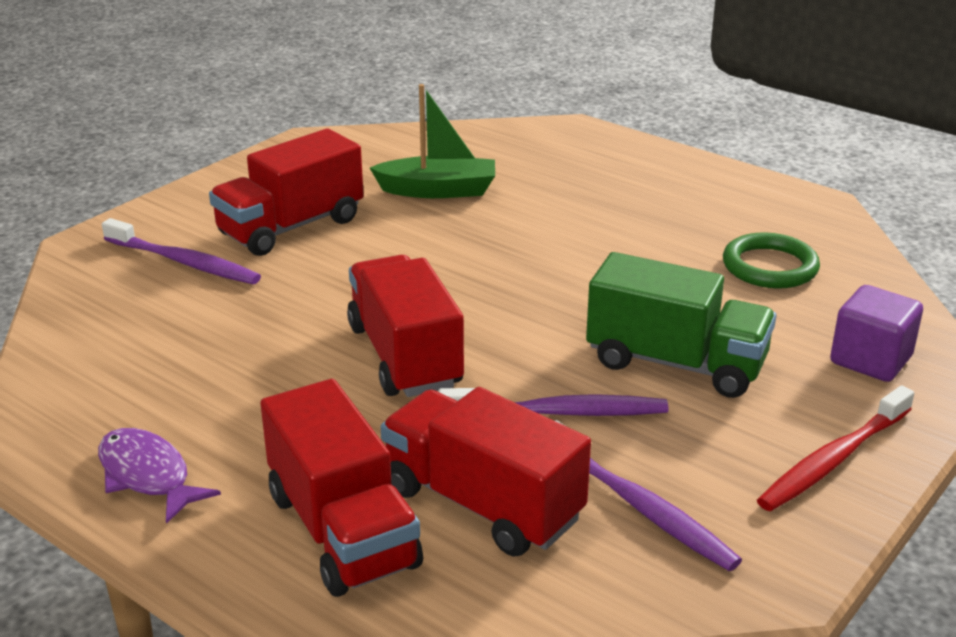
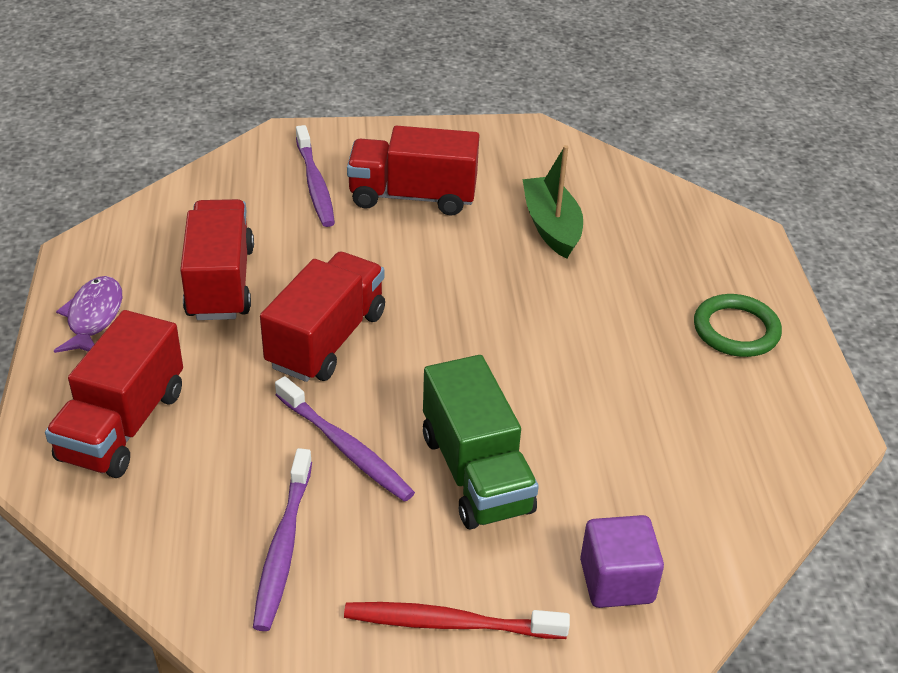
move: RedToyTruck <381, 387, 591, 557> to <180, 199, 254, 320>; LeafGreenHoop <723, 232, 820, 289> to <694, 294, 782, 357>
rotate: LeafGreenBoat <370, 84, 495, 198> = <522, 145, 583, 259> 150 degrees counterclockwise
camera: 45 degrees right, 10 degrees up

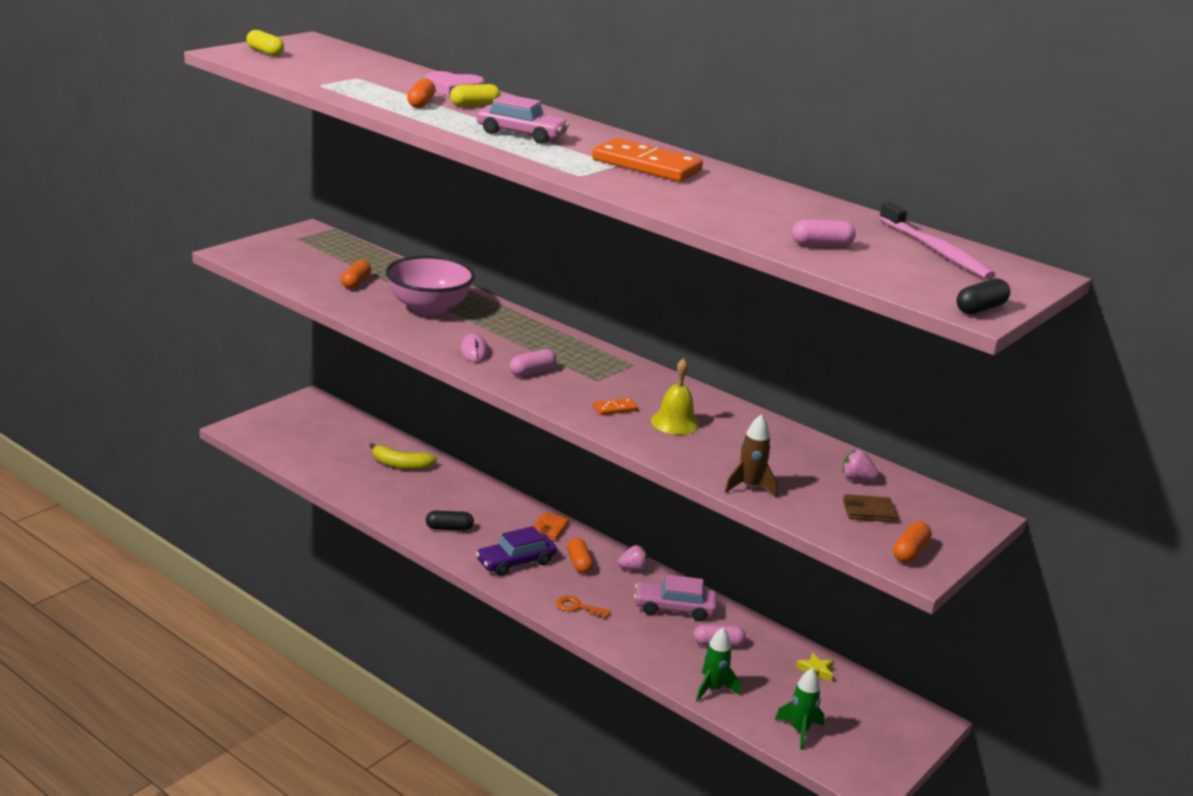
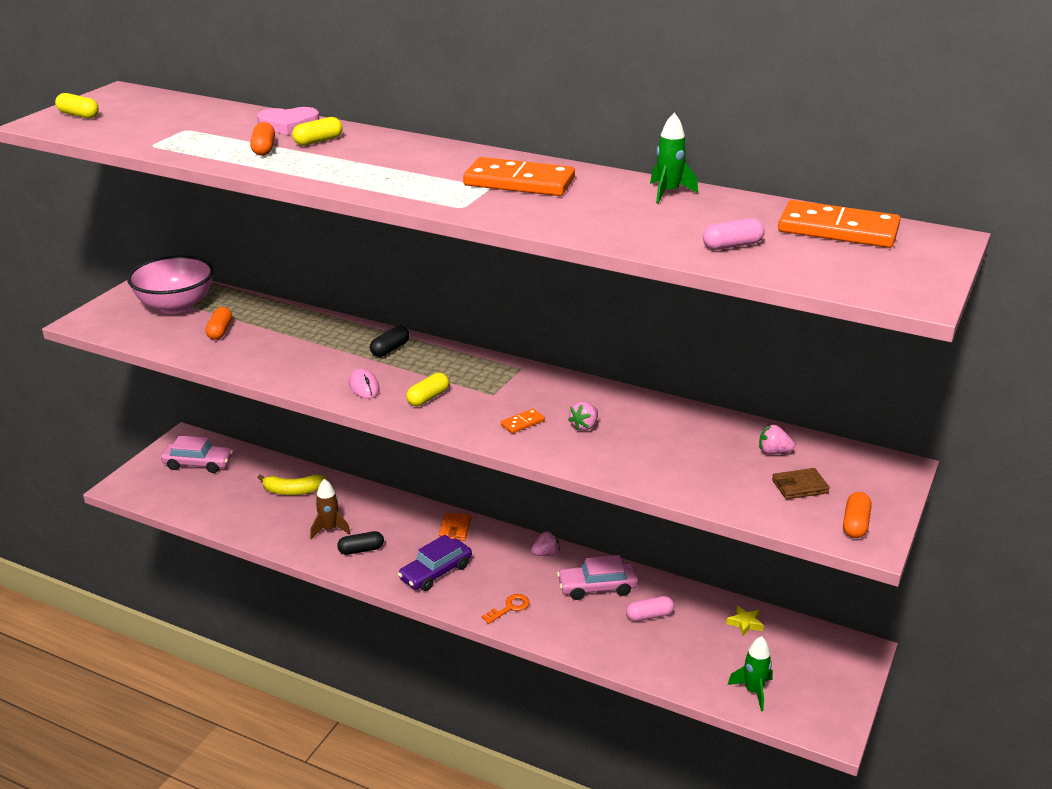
delete: BrightOrangePillShape <567, 538, 593, 574>
move: RosePinkDeepDish <386, 256, 475, 316> to <127, 255, 214, 314>; RosePinkToyCar <477, 94, 569, 144> to <161, 436, 233, 473>; LeafGreenRocket <696, 628, 740, 702> to <650, 113, 698, 203>; RussetRocket <724, 414, 777, 497> to <310, 479, 351, 539>; JetBlackPillShape <956, 278, 1010, 314> to <370, 326, 409, 357>
replace: GoldenHandBell <651, 358, 700, 435> to RosePinkStrawberry <568, 402, 598, 431>; RosePinkDentalBrush <879, 202, 995, 279> to BrightOrangeDominoPiece <778, 200, 900, 248>
recolor: RosePinkPillShape <509, 349, 556, 376> to GoldenPillShape <406, 372, 449, 406>
rotate: BrightOrangeLatchkey <556, 596, 611, 619> = <482, 594, 530, 624> 135 degrees clockwise
camera: 10 degrees left, 5 degrees up

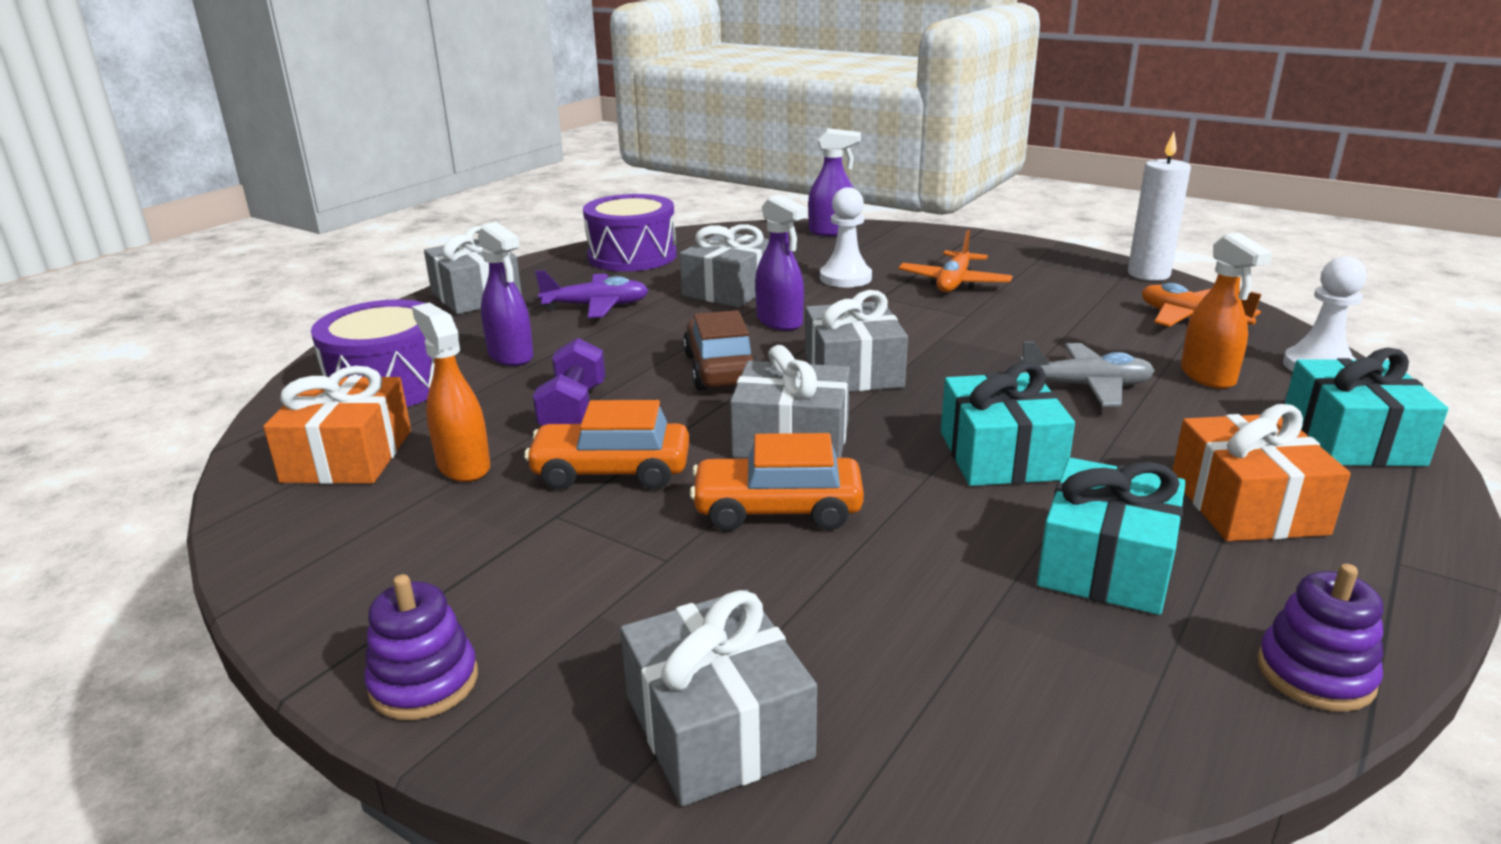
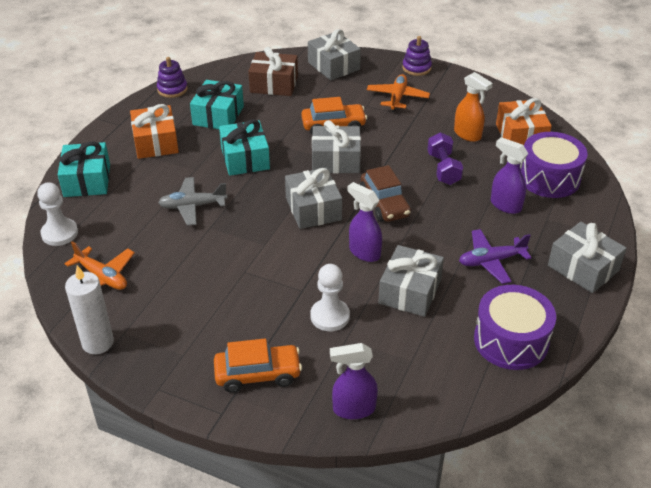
delete: BrightOrangeSprayCleaner <1181, 233, 1273, 389>
insert: RussetPresent <248, 47, 298, 96>
move: BrightOrangeToyCar <524, 400, 689, 490> to <214, 338, 302, 393>; BrightOrangeToyPlane <898, 230, 1013, 292> to <367, 74, 430, 112>
camera: 170 degrees right, 15 degrees up

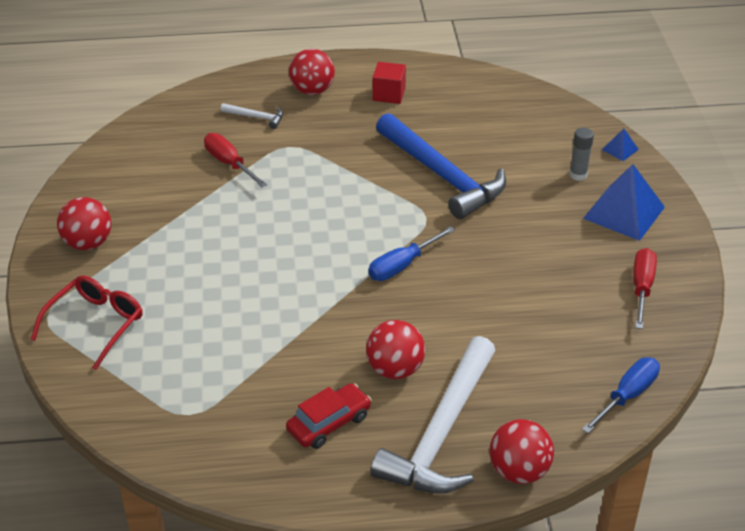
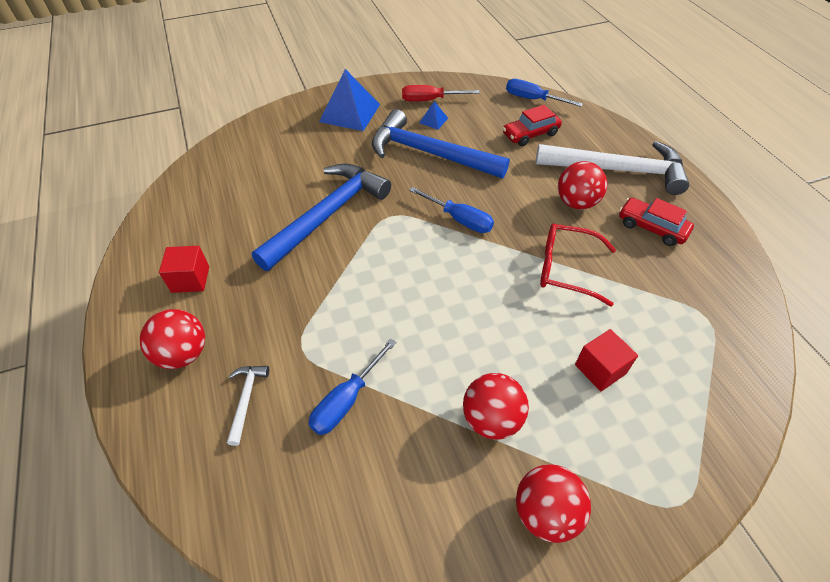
delete: GrayStickOfGlue <569, 128, 594, 181>
insert: BlueHammer <372, 109, 510, 178>; RedToyCar <503, 105, 562, 146>; RedBlock <575, 329, 638, 391>
move: RedSpectacles <31, 275, 143, 370> to <540, 224, 616, 307>; RedPlayBall <489, 419, 554, 484> to <463, 373, 529, 440>; BlueSolidPyramid <602, 128, 639, 161> to <419, 101, 448, 130>
recolor: RedFlatScrewdriver <204, 133, 267, 187> to BlueFlatScrewdriver <309, 339, 396, 435>
camera: 105 degrees left, 10 degrees up

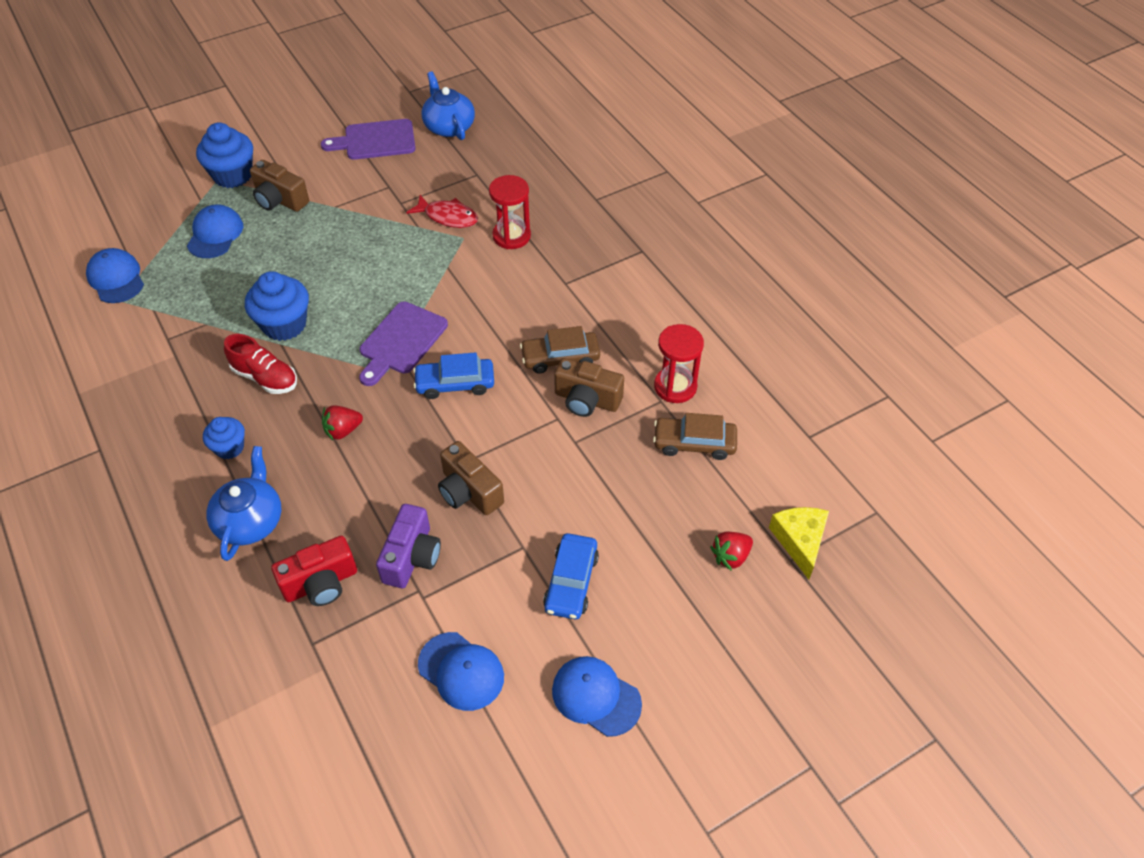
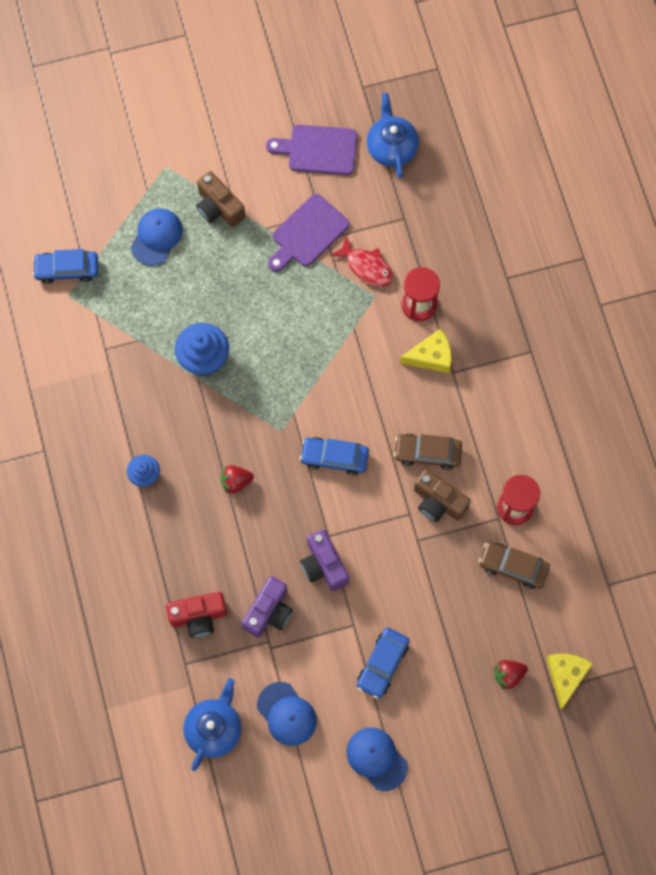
delete: BlueMuffin <196, 123, 253, 188>; RedSneaker <224, 334, 297, 394>
insert: GoldenCheese <400, 328, 452, 373>
move: BlueTeapot <206, 446, 281, 561> to <183, 678, 241, 771>; RoyalPurpleCuttingBoard <359, 302, 448, 386> to <268, 194, 349, 272>
replace: BluePeakedCap <86, 248, 144, 303> to BlueToyCar <33, 249, 98, 284>
recolor: RussetPhotoCamera <438, 441, 504, 515> to RoyalPurplePhotoCamera <300, 529, 349, 591>
camera: 15 degrees right, 20 degrees up

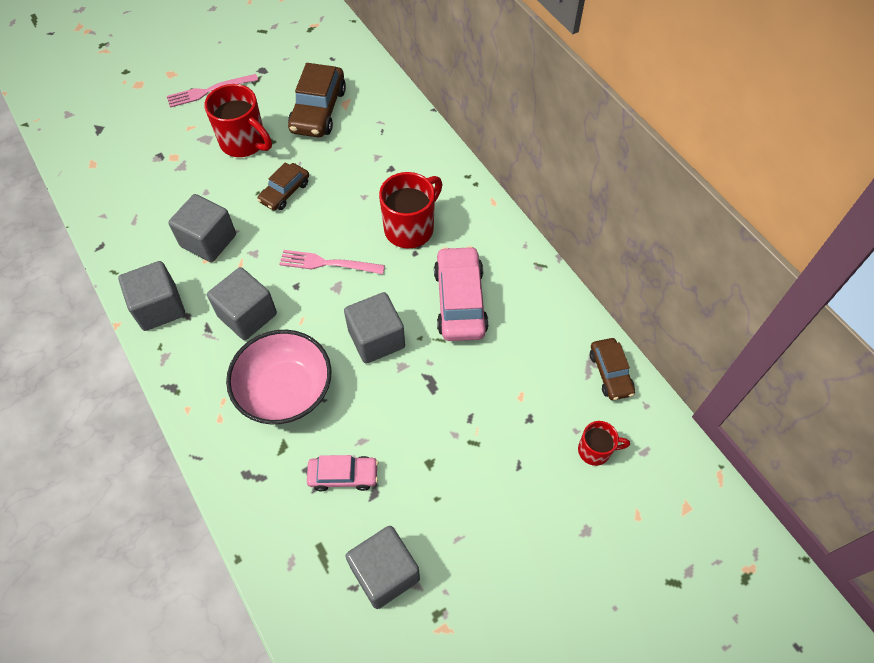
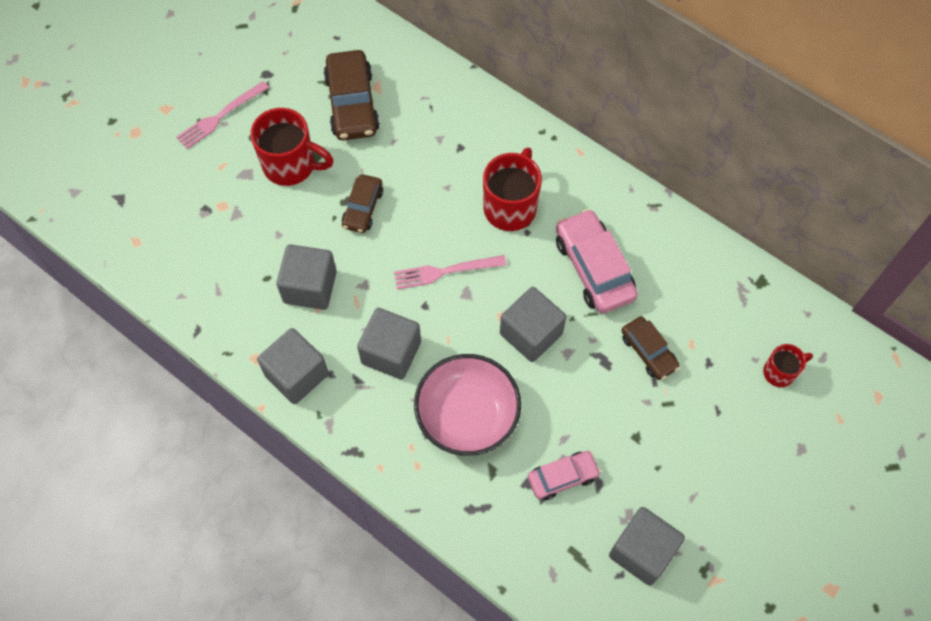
move: RussetToyCar <590, 338, 635, 400> to <621, 316, 680, 380>
camera: 20 degrees left, 5 degrees up

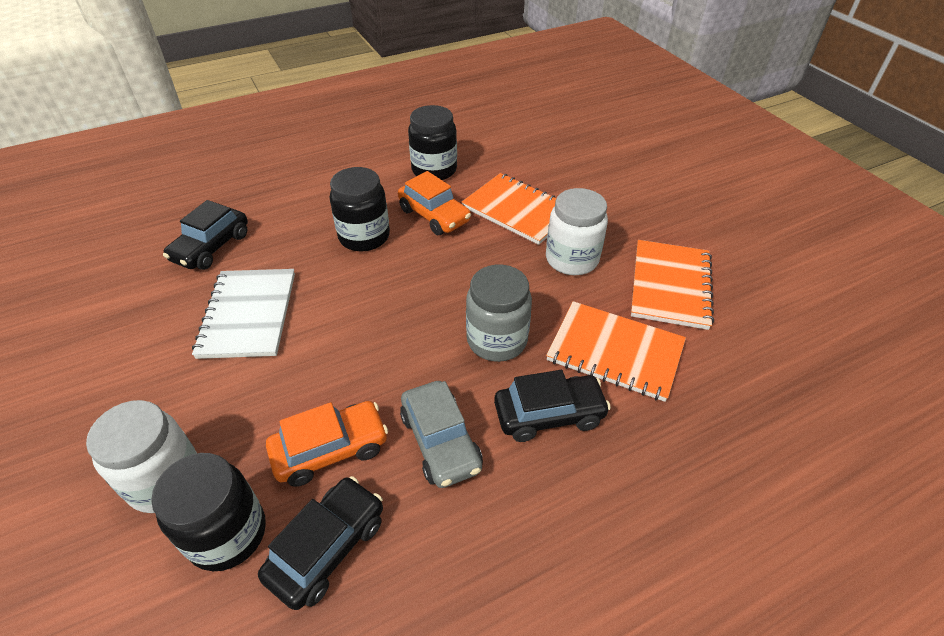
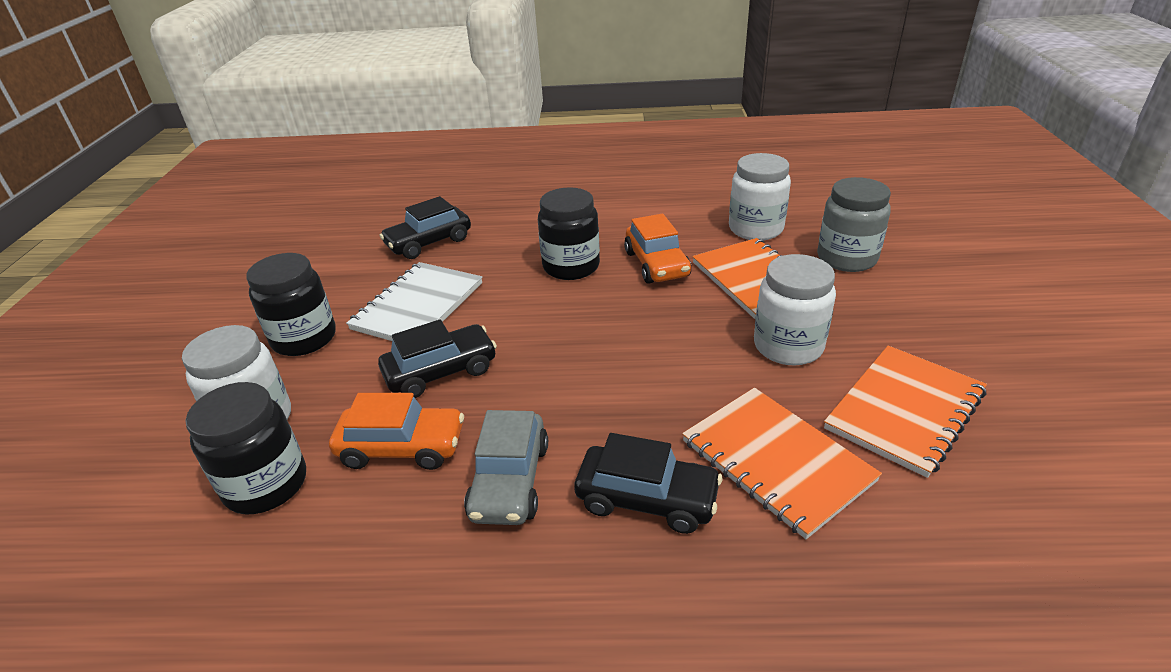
insert: PureWhitePreserveJar <729, 153, 791, 240>
move: JetBlackToyCar <258, 476, 383, 610> to <378, 319, 497, 398>; JetBlackPreserveJar <408, 105, 457, 180> to <246, 253, 336, 356>; GrayPreserveJar <466, 265, 532, 362> to <817, 177, 891, 272>
camera: 30 degrees right, 10 degrees down

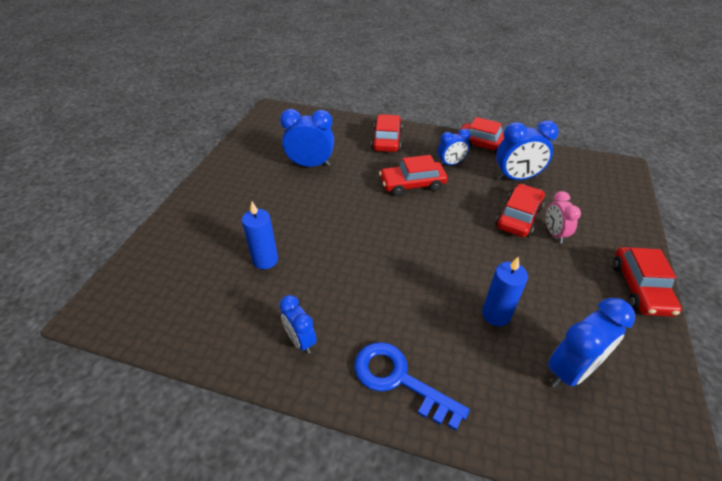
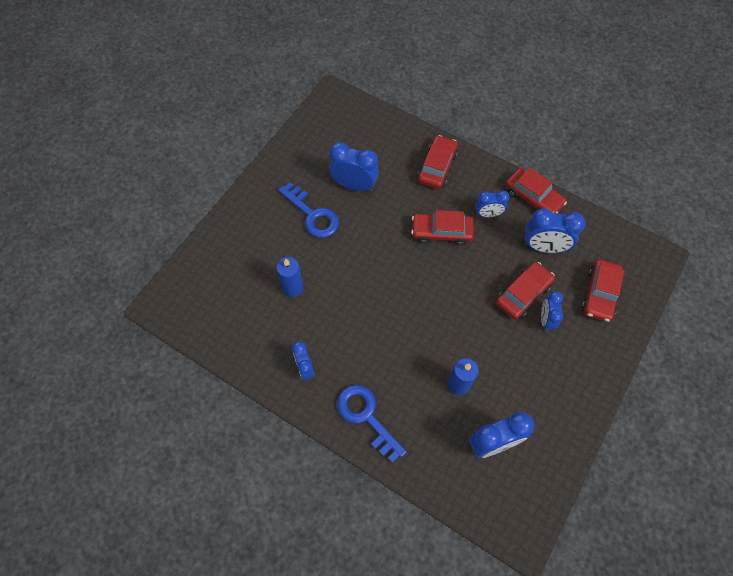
insert: BlueLatchkey <278, 182, 339, 238>
move: RedToyCar <613, 247, 682, 317> to <582, 259, 624, 322>
recolor: RosePinkBedsideClock <546, 191, 581, 243> to BlueBedsideClock <541, 291, 563, 332>
camera: 15 degrees right, 20 degrees up

